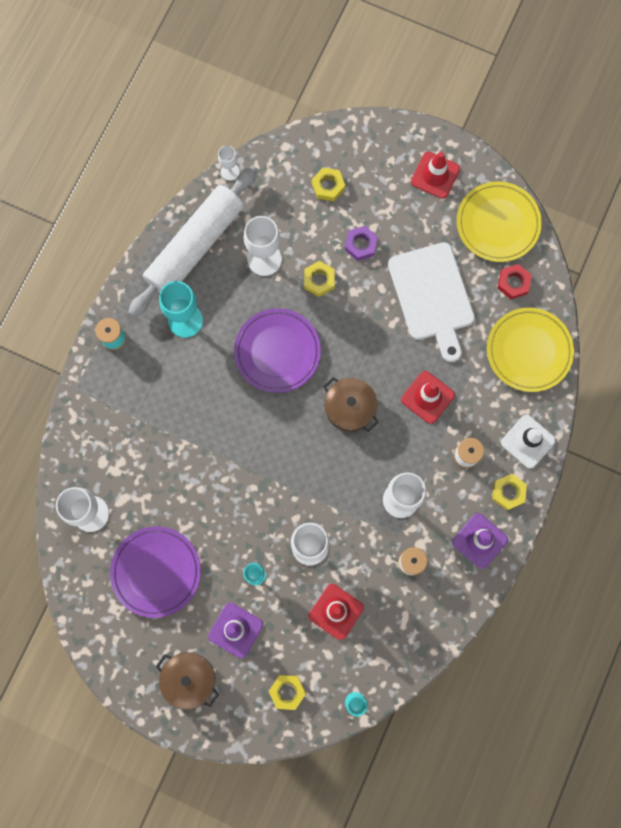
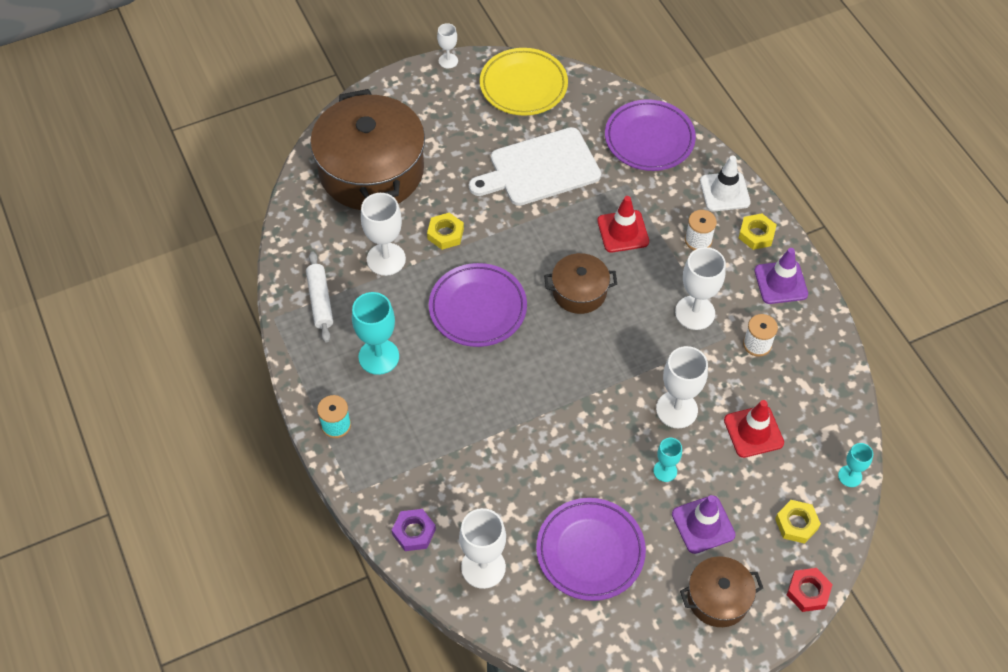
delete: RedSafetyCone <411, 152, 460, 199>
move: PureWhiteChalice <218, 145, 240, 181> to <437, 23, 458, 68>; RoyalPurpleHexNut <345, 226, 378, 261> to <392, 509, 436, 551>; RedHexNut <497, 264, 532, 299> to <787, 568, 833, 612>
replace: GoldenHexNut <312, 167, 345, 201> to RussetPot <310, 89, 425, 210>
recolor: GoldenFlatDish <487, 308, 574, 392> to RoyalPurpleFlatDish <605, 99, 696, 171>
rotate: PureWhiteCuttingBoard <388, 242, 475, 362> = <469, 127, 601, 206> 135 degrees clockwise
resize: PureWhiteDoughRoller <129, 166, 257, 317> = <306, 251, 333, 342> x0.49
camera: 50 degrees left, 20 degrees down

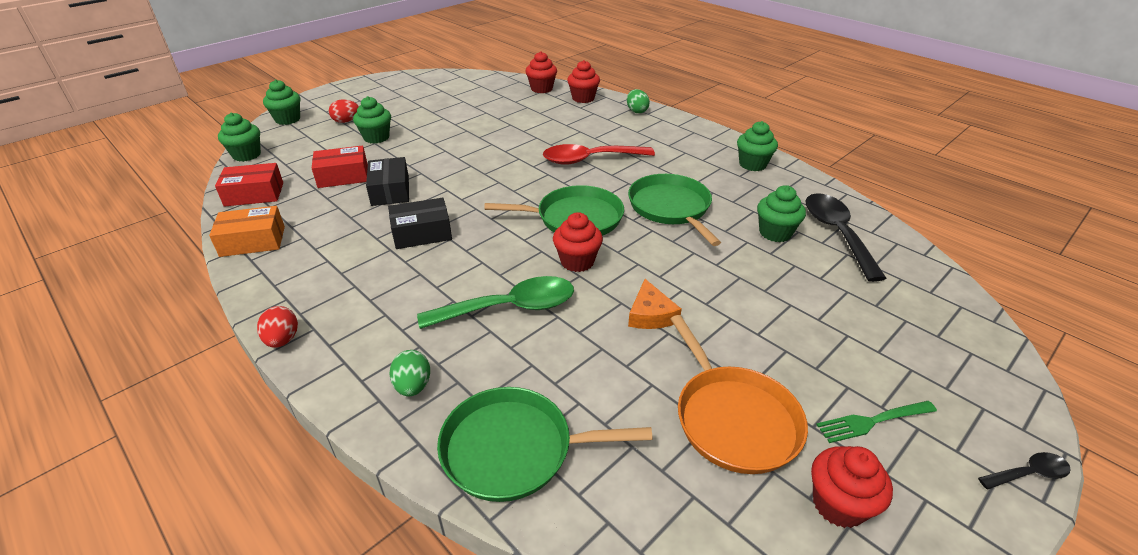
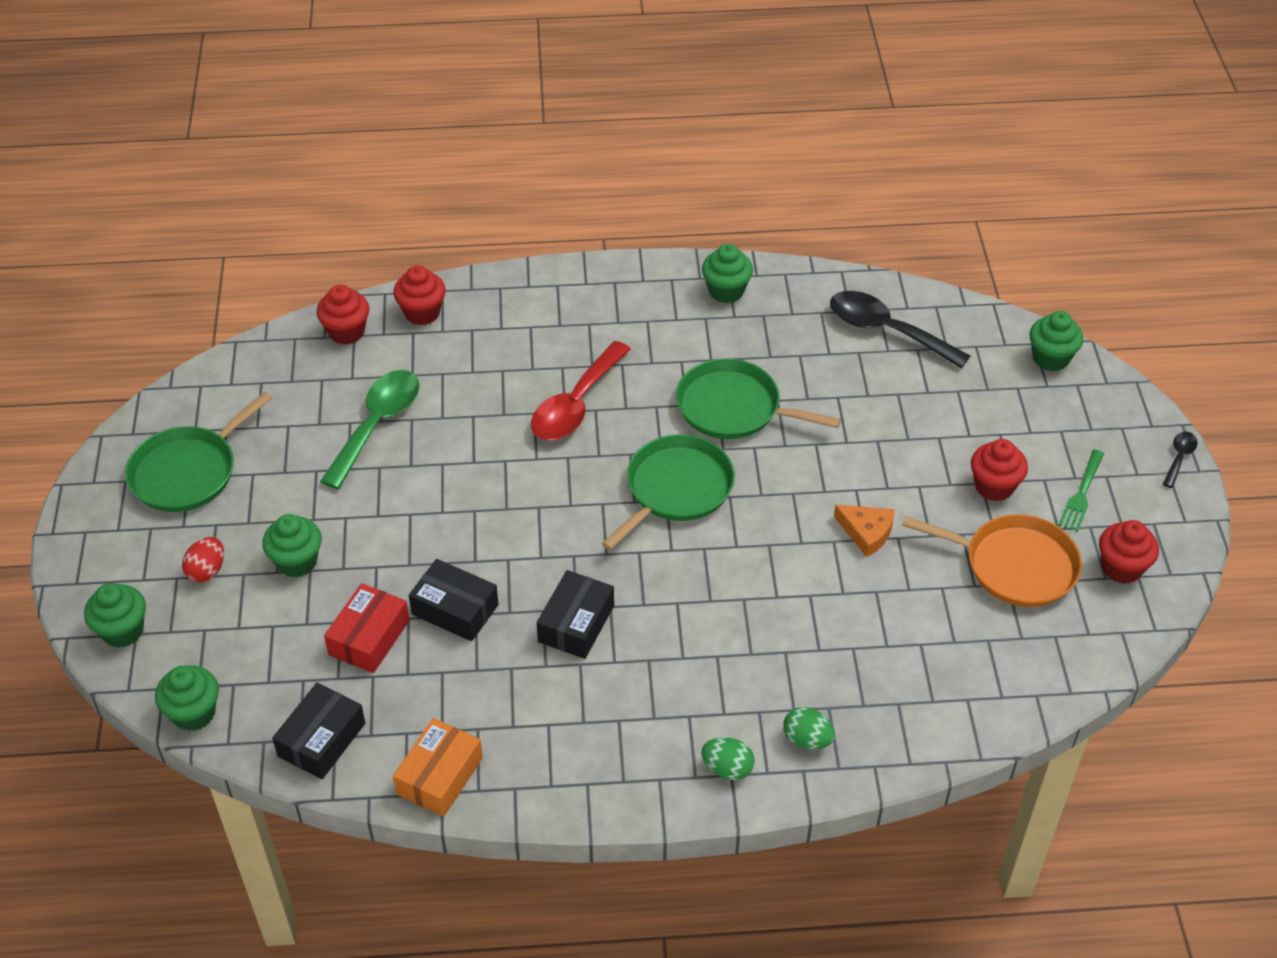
delete: RedEgg <257, 306, 298, 348>
move: LeafGreenSpoon <417, 276, 574, 329> to <320, 370, 419, 489>; LeafGreenPan <437, 387, 653, 502> to <125, 392, 272, 512>; RedMuffin <553, 212, 603, 272> to <971, 439, 1028, 502>; LeafGreenEgg <627, 89, 650, 113> to <701, 737, 755, 780>; LeafGreenMuffin <757, 185, 806, 242> to <1030, 311, 1083, 371>
recolor: RedPackage <215, 163, 283, 207> to JetBlackPackage <272, 683, 365, 779>
camera: 50 degrees left, 10 degrees up

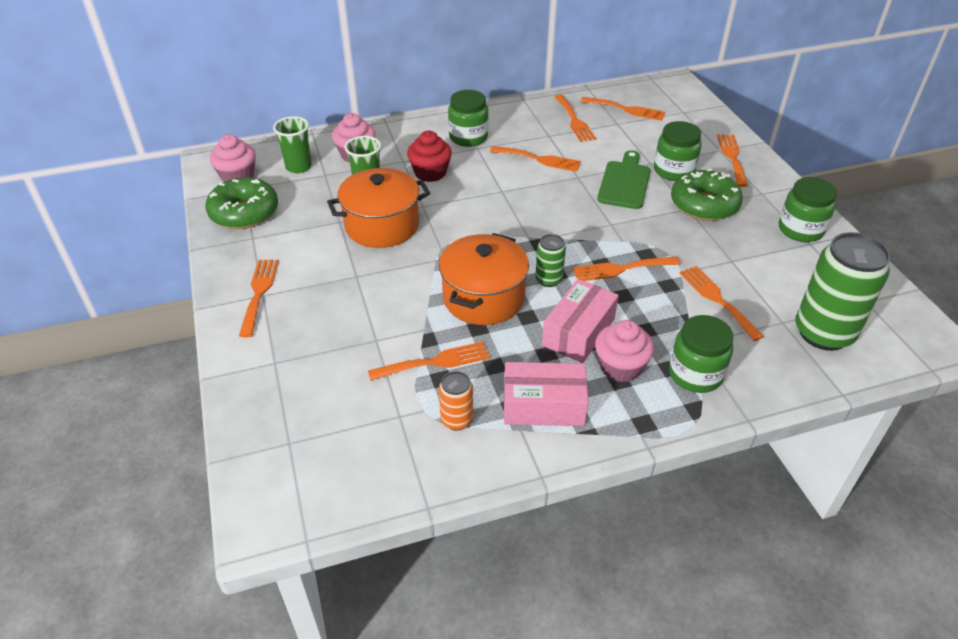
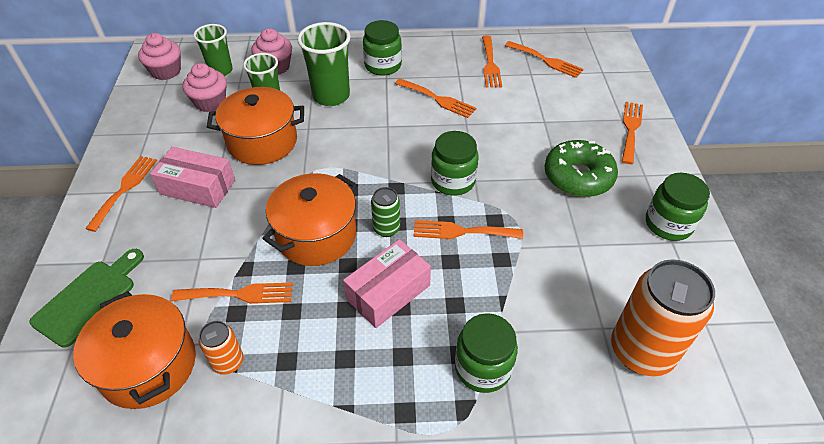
delete: LeafGreenGlazedDonut <206, 177, 278, 229>; BrightOrangeDinnerFork <680, 266, 764, 341>
insert: BrightOrangePot <73, 291, 196, 409>
move: RosePinkPackage <504, 362, 589, 426> to <150, 147, 235, 208>; RosePinkMuffin <595, 320, 654, 382> to <183, 63, 227, 112>; LeafGreenCuttingBoard <597, 150, 650, 209> to <29, 249, 144, 348>; LeafGreenPreserveJar <654, 121, 701, 181> to <431, 131, 479, 196>
replace: RedMuffin <407, 131, 452, 182> to LeafGreenBeaker <297, 22, 351, 106>
recolor: LeafGreenSodaCan <795, 232, 891, 351> to BrightOrangeSodaCan <611, 259, 715, 376>
camera: 15 degrees right, 5 degrees up

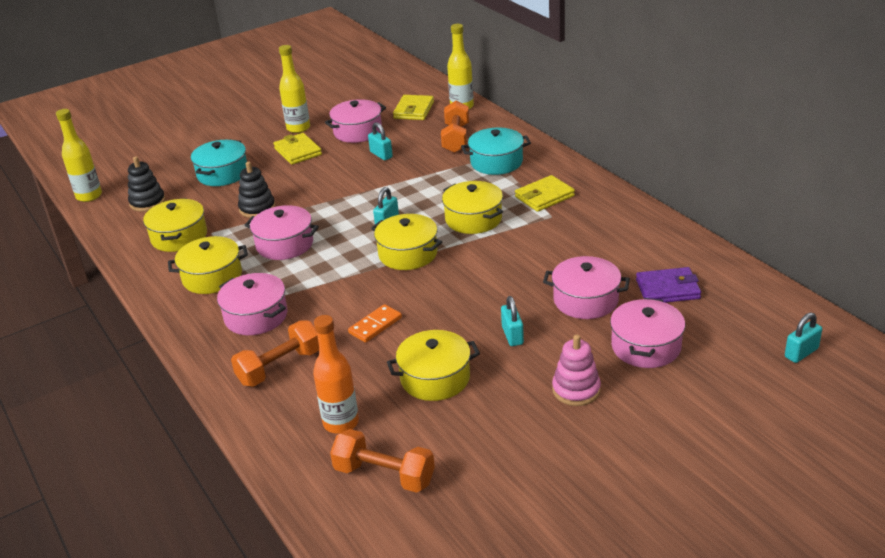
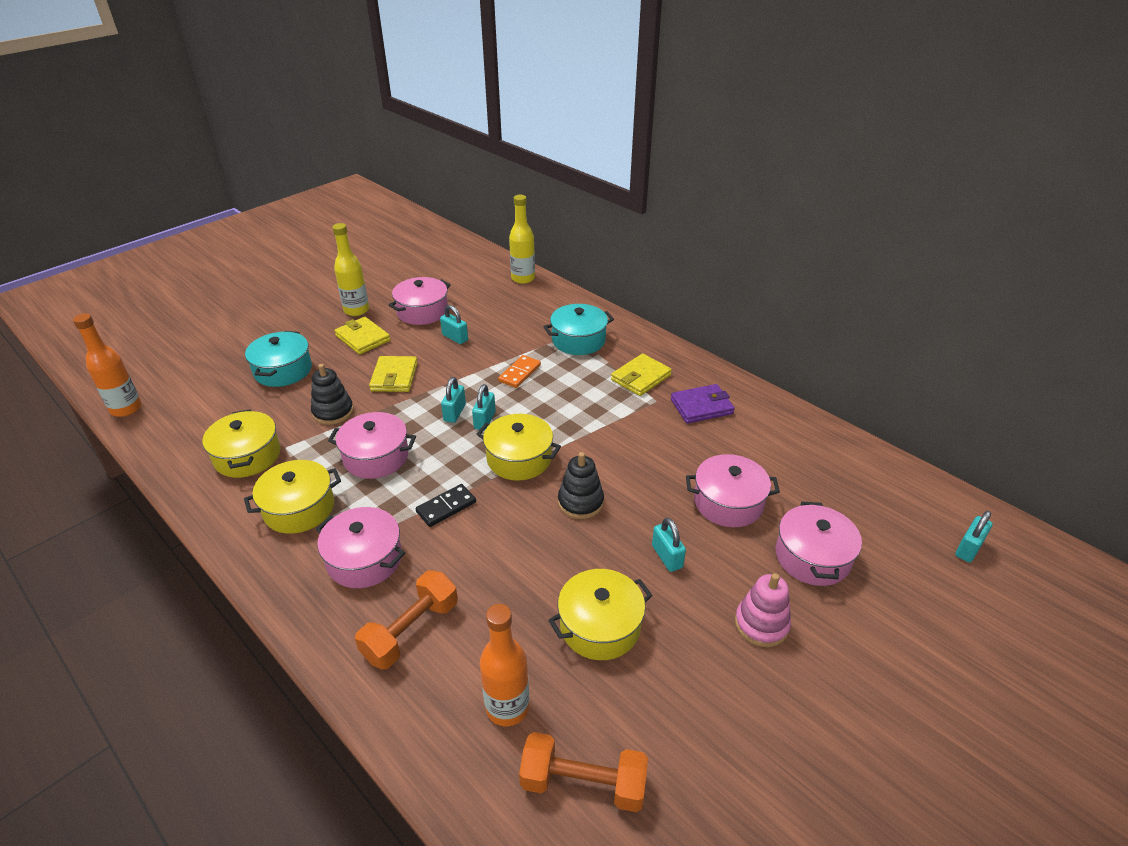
delete: BrightOrangeDumbbell <441, 101, 469, 153>; GoldenPot <442, 181, 503, 234>
insert: JetBlackDominoPiece <416, 484, 476, 527>; AquaPadlock <441, 377, 466, 423>
move: JetBlackRingStacker <128, 156, 165, 212> to <558, 452, 604, 519>; BrightOrangeDominoPiece <348, 304, 402, 343> to <498, 355, 541, 388>; GoldenWallet <393, 95, 434, 120> to <369, 356, 418, 392>; RoyalPurpleWallet <636, 267, 701, 303> to <671, 384, 735, 423>
recolor: GoldenFlask <56, 109, 102, 202> to BrightOrangeFlask <73, 313, 142, 417>
camera: 15 degrees left, 5 degrees up

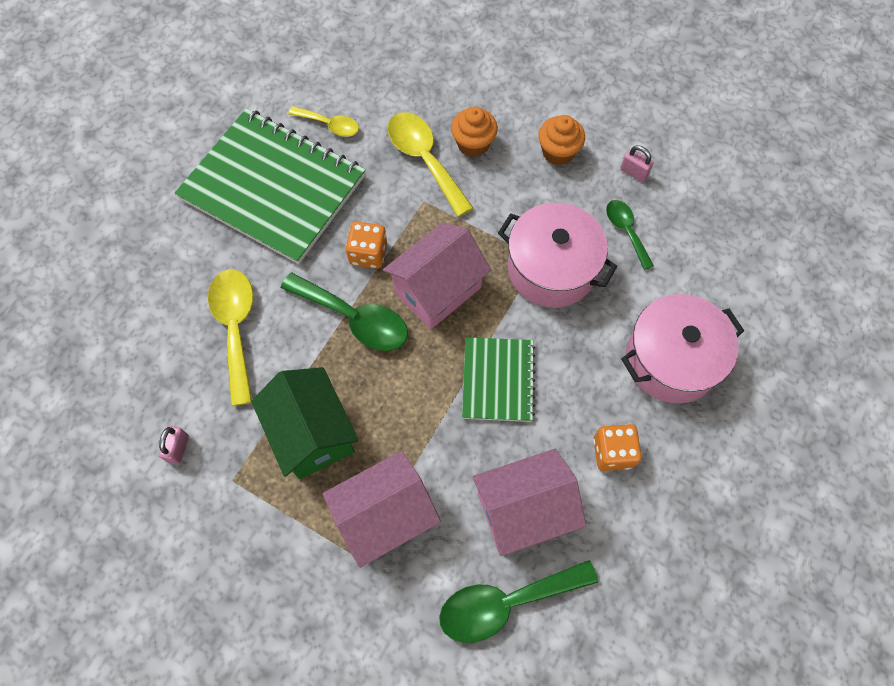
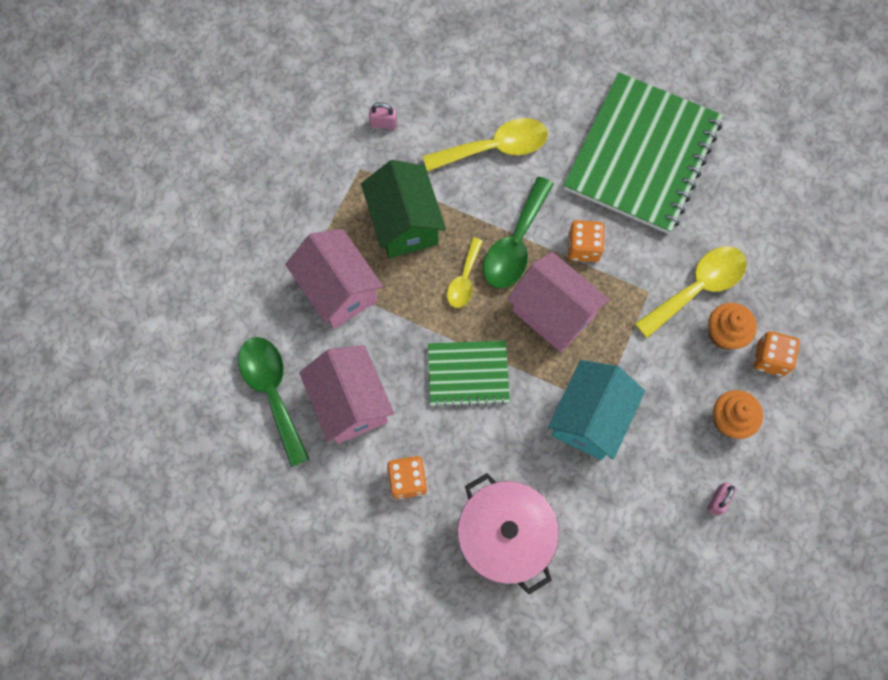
delete: LeafGreenSpoon <606, 200, 654, 270>
insert: BrightOrangeGameDie <753, 331, 800, 376>
move: GoldenSpoon <288, 106, 359, 137> to <447, 238, 483, 308>
replace: RosePinkPot <498, 203, 617, 308> to AquaCottage <548, 360, 645, 460>
rotate: LeafGreenCottage <251, 367, 359, 479> = <361, 160, 446, 258> 75 degrees counterclockwise
camera: 85 degrees right, 5 degrees up

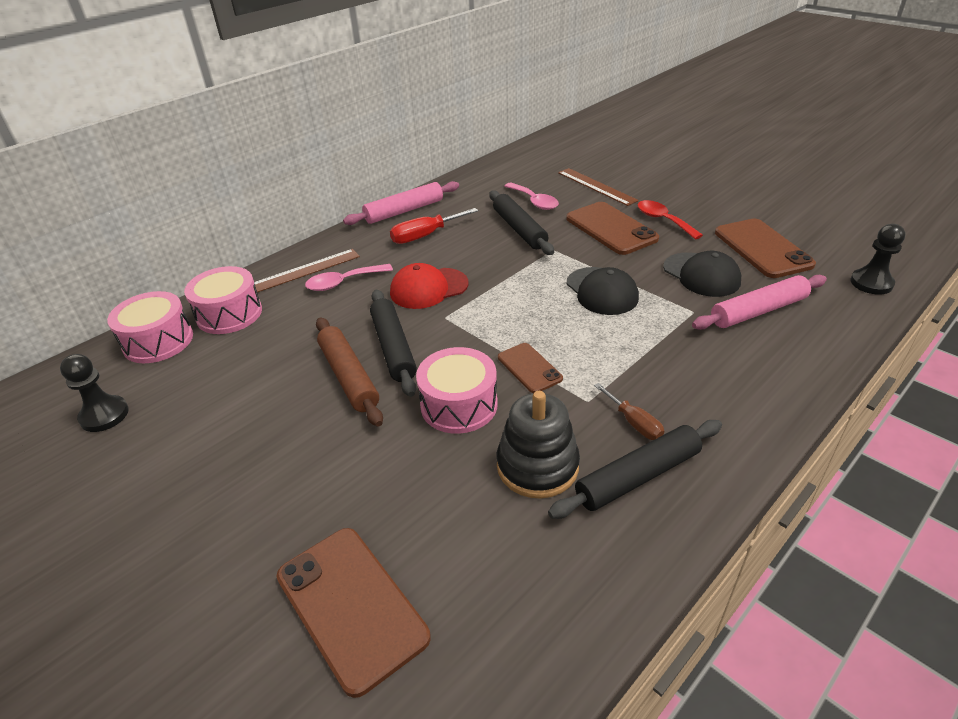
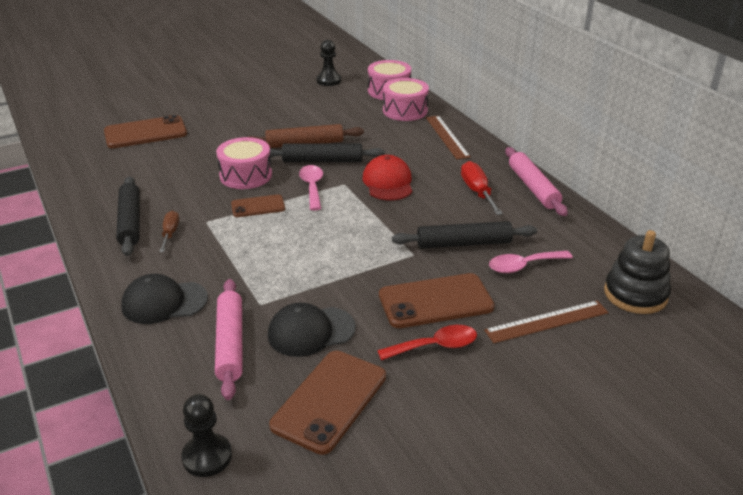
move: RosePinkSpoon <305, 264, 393, 291> to <299, 165, 323, 211>; JetBlackRingStacker <497, 391, 580, 498> to <604, 230, 671, 314>; JetBlackPeakedCap <566, 267, 639, 315> to <121, 274, 208, 324>
rotate: RussetFlatScrewdriver <594, 383, 664, 440> = <159, 211, 179, 252> 105 degrees clockwise; RussetPhone <715, 218, 816, 278> = <269, 351, 386, 455> 60 degrees counterclockwise
camera: 105 degrees right, 5 degrees down

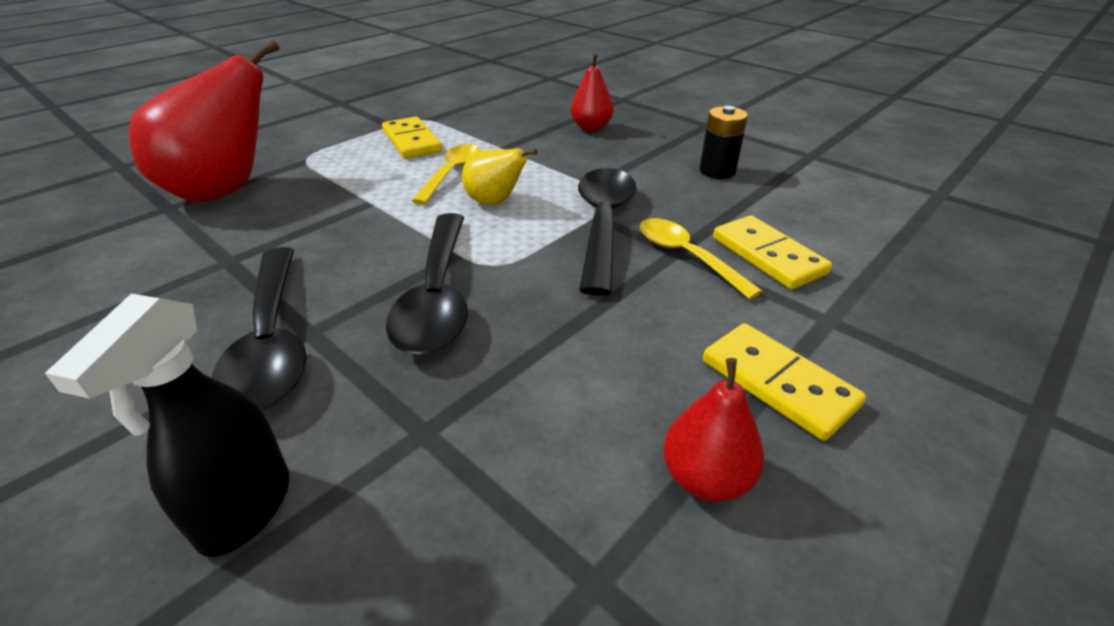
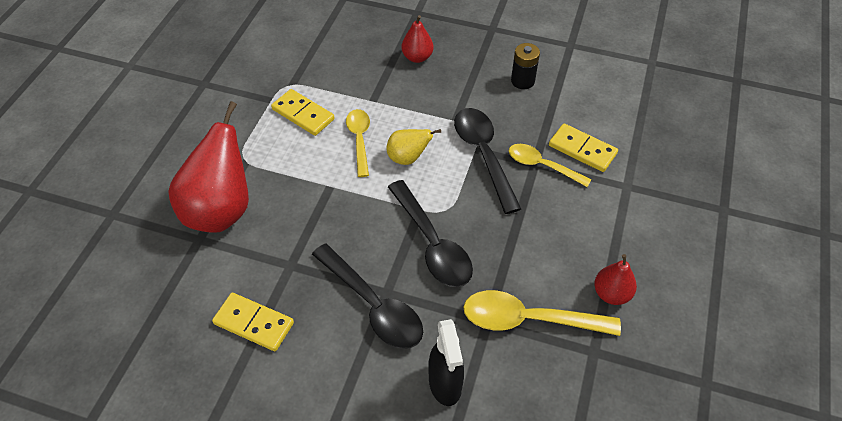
insert: GoldenSpoon <463, 290, 621, 336>
move: GoldenDominoPiece <703, 323, 866, 441> to <212, 293, 294, 351>
camera: 25 degrees left, 15 degrees up

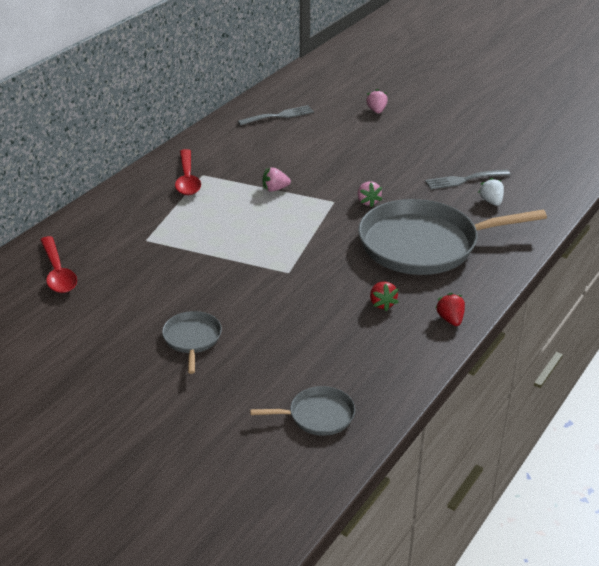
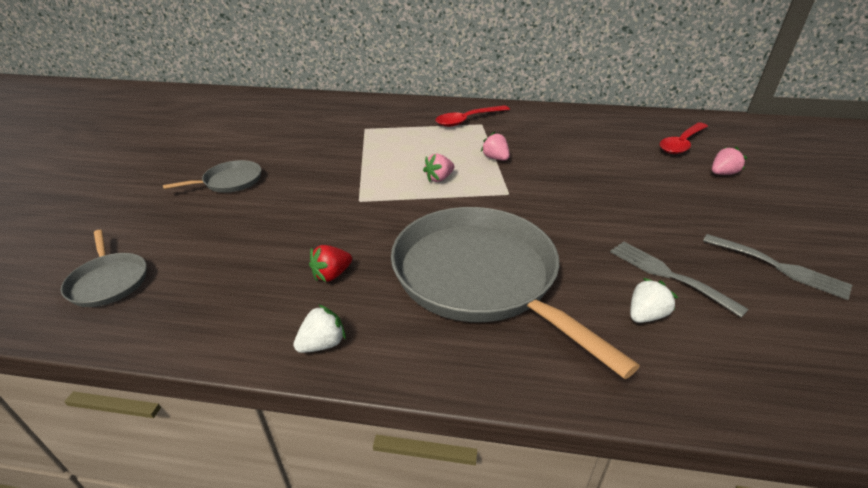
move: RedSpoon <40, 236, 77, 293> to <660, 123, 708, 154>; GrayDinnerFork <238, 105, 314, 126> to <703, 234, 852, 300>; RosePinkStrawberry <358, 181, 382, 207> to <423, 154, 454, 182>
recolor: RedStrawberry <435, 293, 465, 326> to PureWhiteStrawberry <294, 304, 346, 353>
camera: 65 degrees right, 0 degrees up

